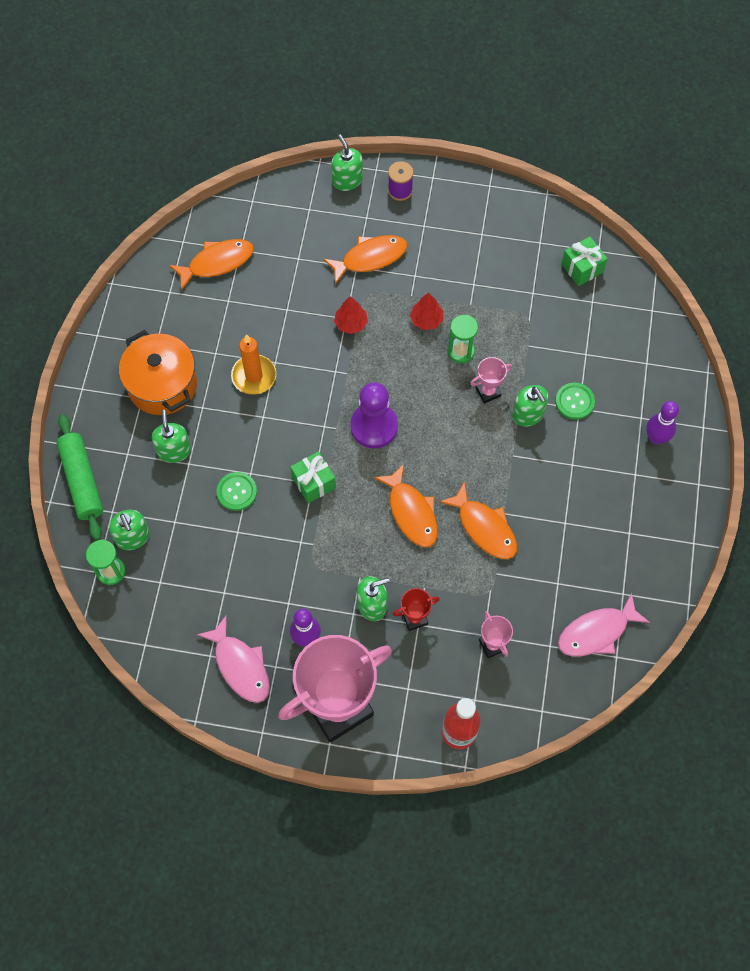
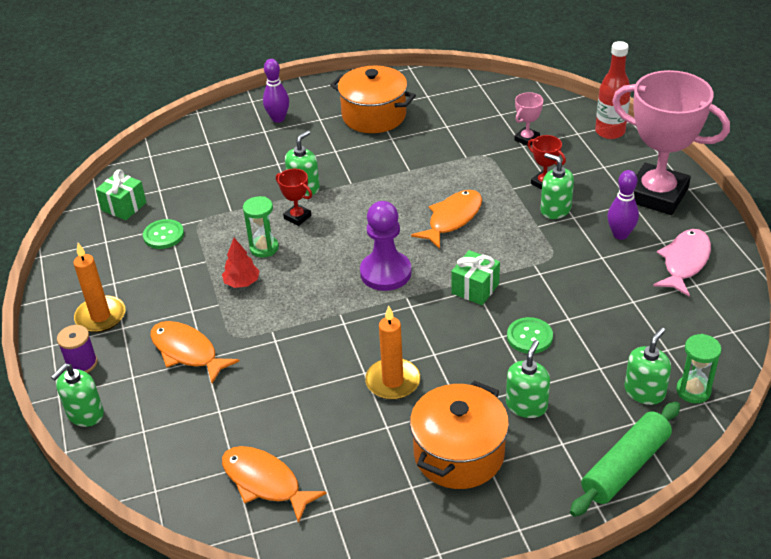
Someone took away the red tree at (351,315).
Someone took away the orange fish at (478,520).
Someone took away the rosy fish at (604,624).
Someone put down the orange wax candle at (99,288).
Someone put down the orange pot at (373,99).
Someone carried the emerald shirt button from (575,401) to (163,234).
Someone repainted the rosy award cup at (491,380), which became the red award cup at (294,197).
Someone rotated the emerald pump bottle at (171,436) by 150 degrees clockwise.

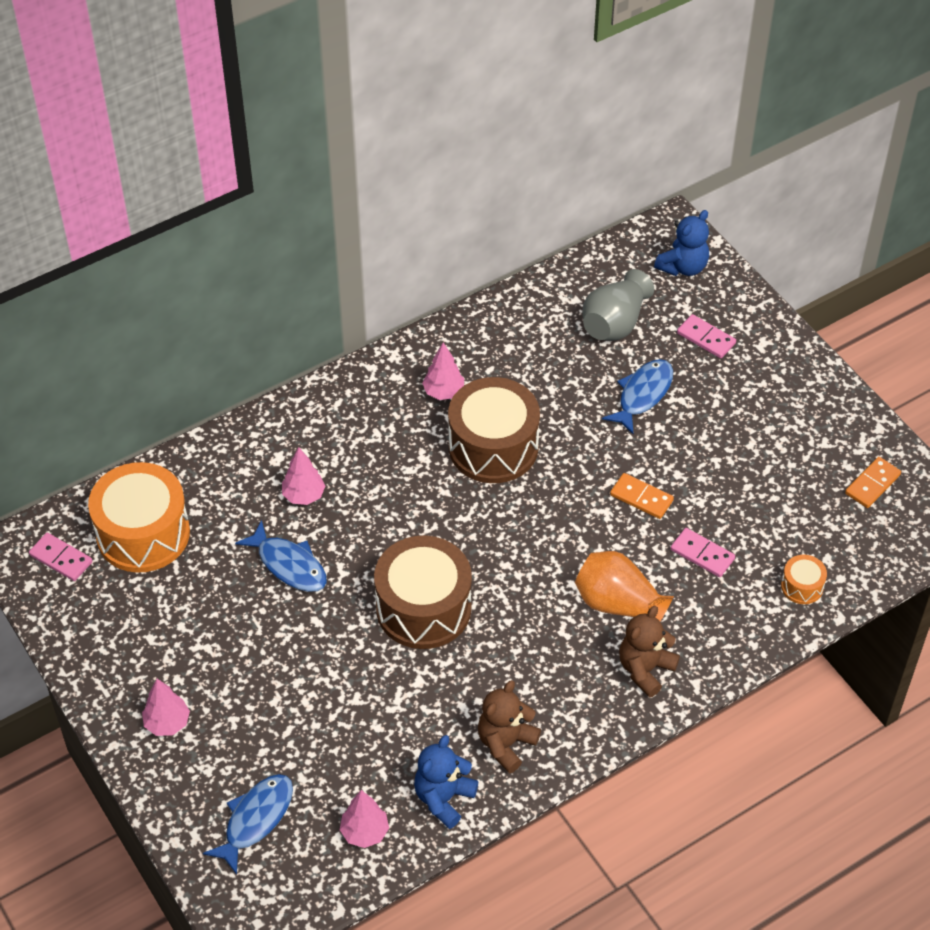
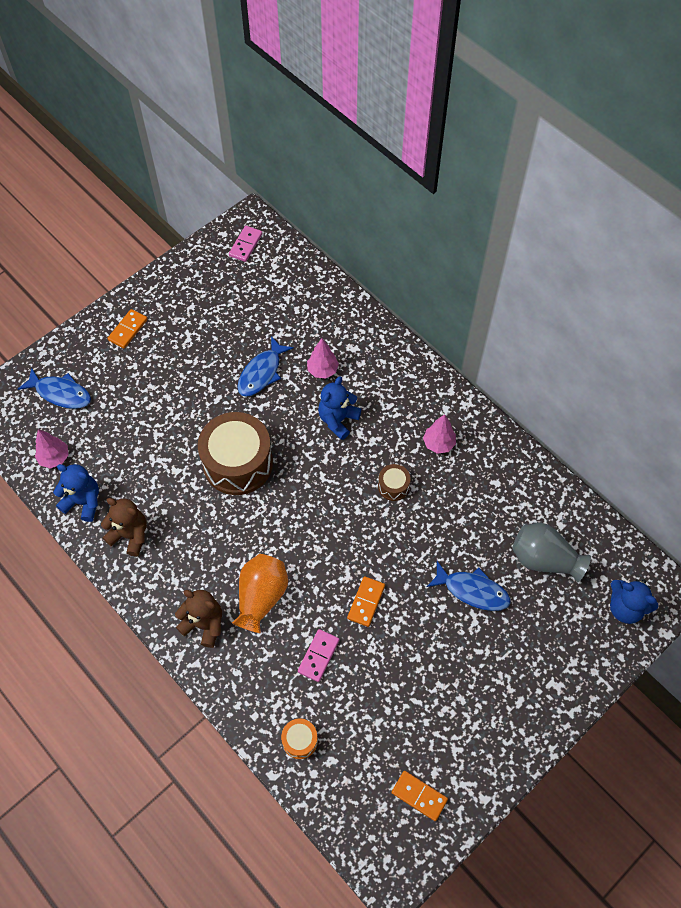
Someone took away the orange drum at (139,517).
Someone took away the rosy domino tile at (706,336).
Someone put down the royal blue teddy bear at (339,408).
Someone swapped the rosy tree at (166,707) for the orange domino tile at (128,328).
Someone scaled the russet drum at (494,430) by 0.45.

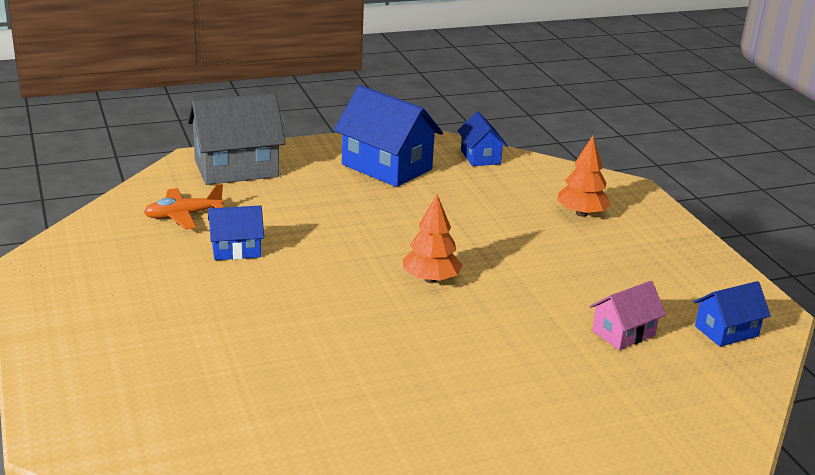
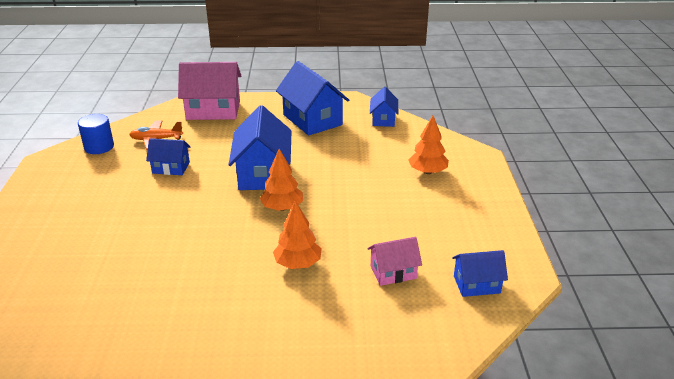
Someone put down the royal blue cylinder shape at (96,134).
Someone put down the royal blue house at (260,147).
Someone put down the orange tree at (297,235).
Someone repainted the ash-grey house at (236,139), which became the rosy house at (209,91).

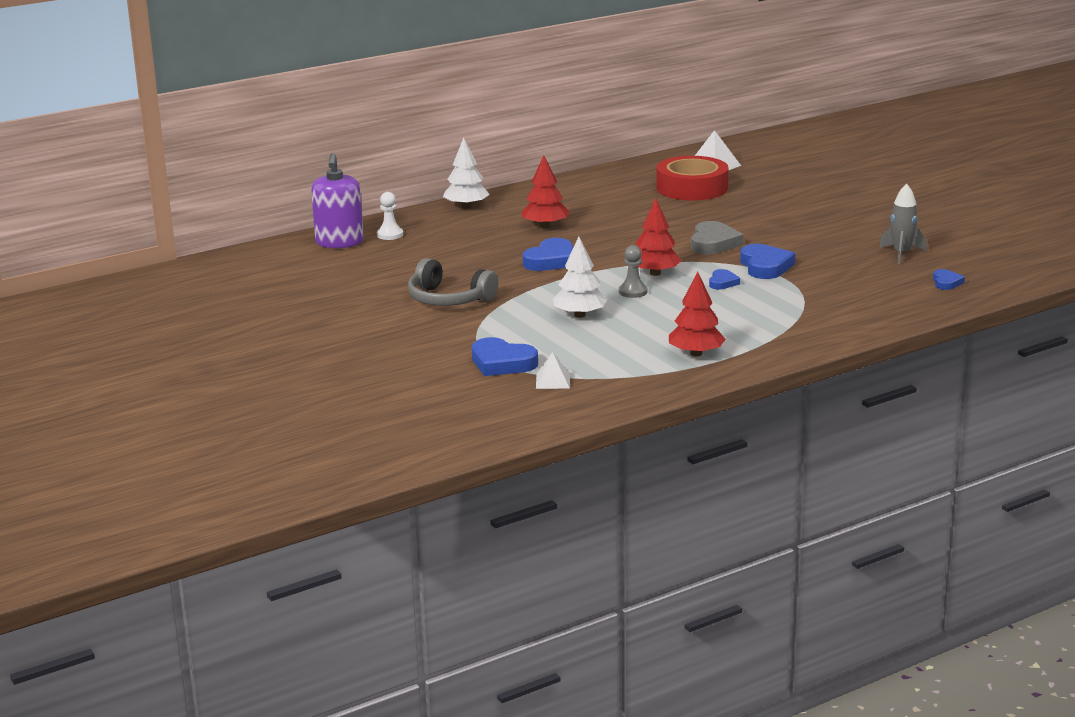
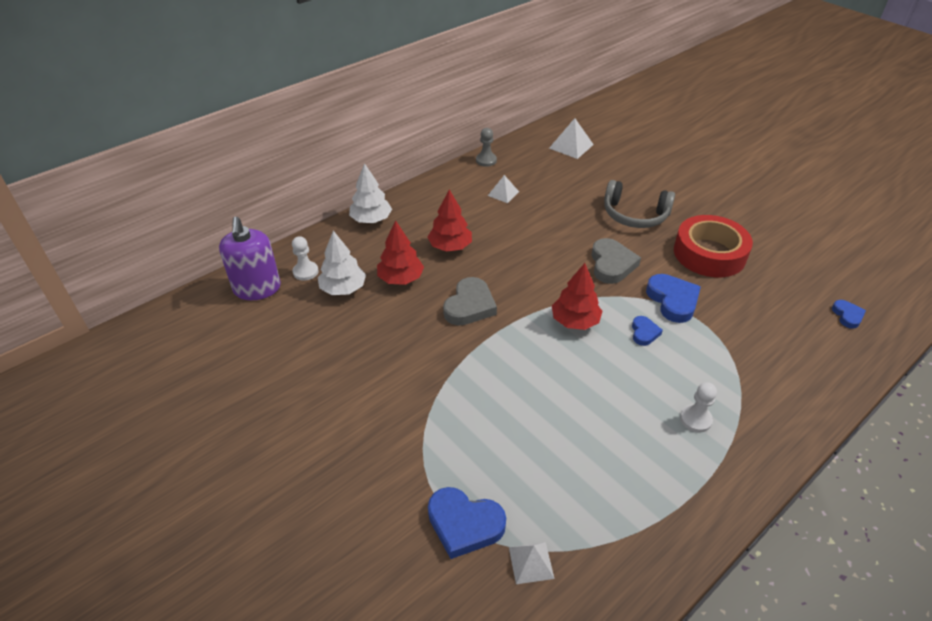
Someone took away the ash-grey toy rocket at (903,224).
Someone put down the white pyramid shape at (503,189).
Someone put down the white game pawn at (698,407).
Someone carried the ash-grey headphones from (453,282) to (639,204).
Someone carried the white tree from (580,277) to (342,263).
Someone carried the ash-grey game pawn from (633,271) to (486,147).
Someone carried the red tape from (692,178) to (713,246).
Someone carried the red tree from (697,314) to (400,252).
Someone repainted the royal blue heart at (548,254), which became the ash-grey heart at (470,301).

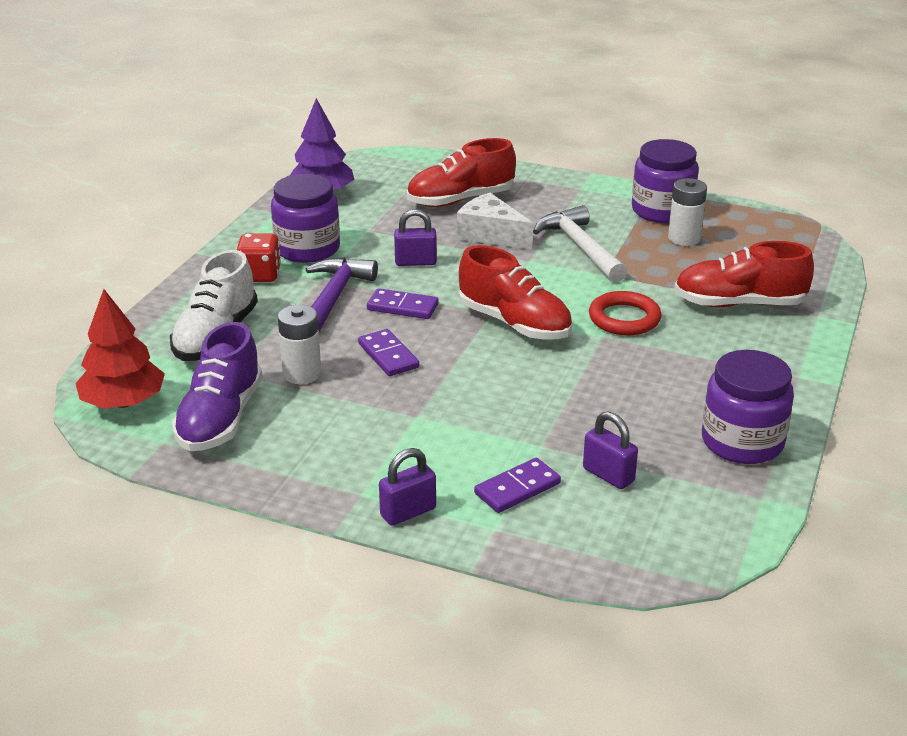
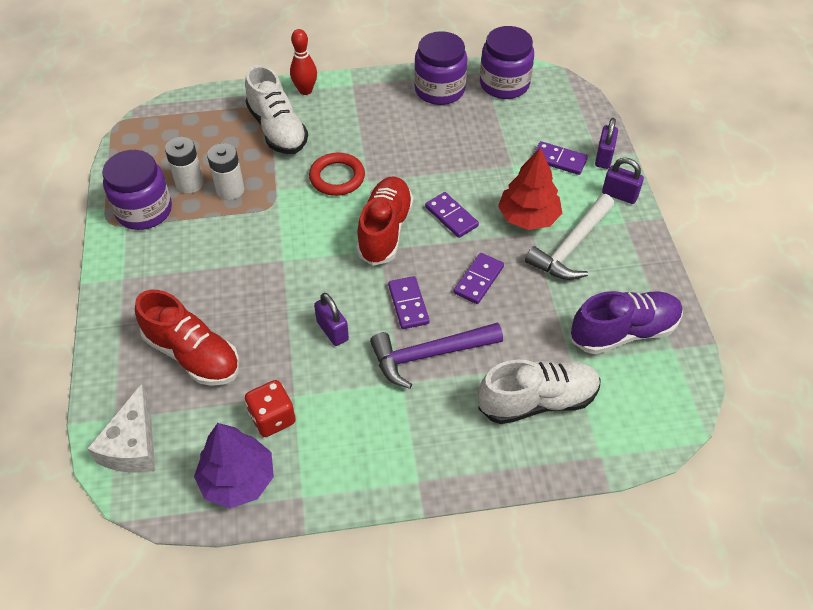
Someone put down the red skittle at (303,62).
Someone put down the violet domino tile at (452,215).
Someone carried the red tree from (120,349) to (530,189).
Someone carried the red die from (259,257) to (270,408).
Someone carried the violet jam jar from (305,218) to (507,62).
Someone carried the white battery from (299,344) to (225,171).
Someone carried the white piece of cheese from (495,221) to (121,428).
Someone carried the white hammer from (580,244) to (570,237).
Someone carried the violet padlock from (610,450) to (606,143).
Someone repainted the red lace-up shoe at (744,274), which became the white lace-up shoe at (276,109).

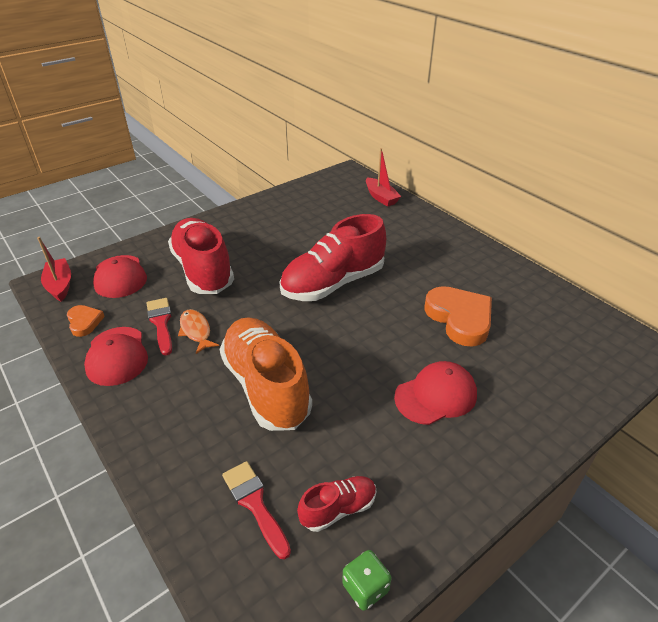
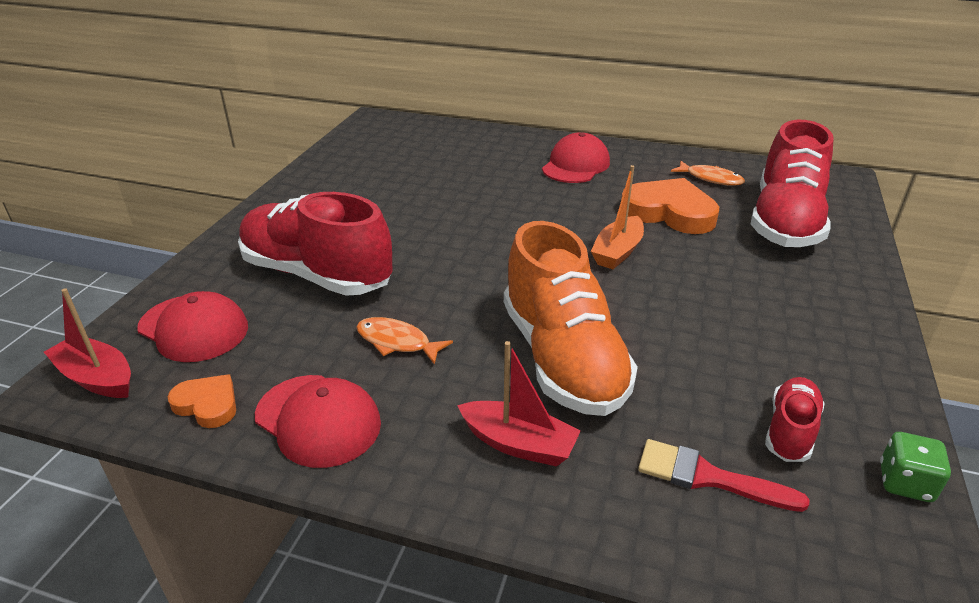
Someone took away the red brush at (159,327).
Someone put down the orange toy boat at (617,217).
Someone put down the orange fish at (708,173).
Someone carried the red lace-up shoe from (332,257) to (792,183).
Someone carried the red toy boat from (383,177) to (519,404).
Someone carried the red baseball cap from (435,393) to (576,157).
Someone rotated the orange lace-up shoe at (266,374) by 135 degrees counterclockwise.

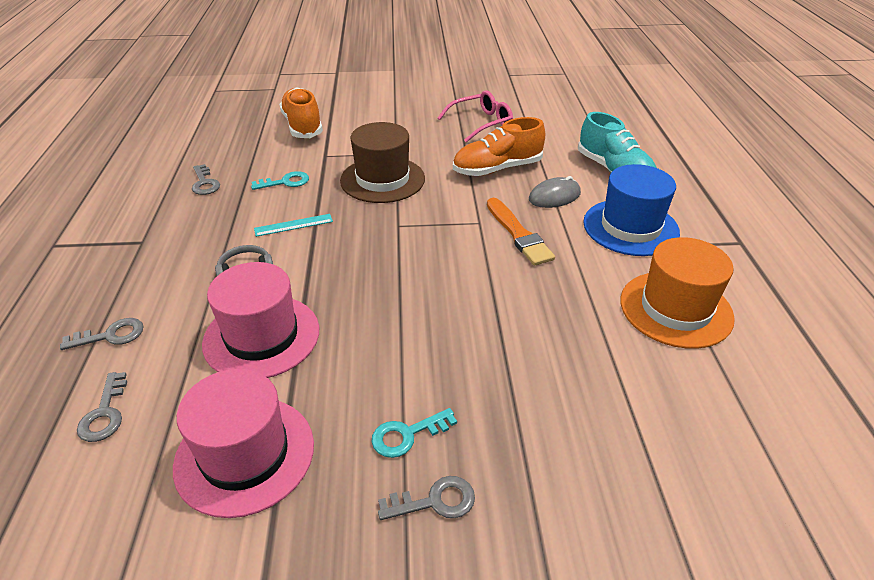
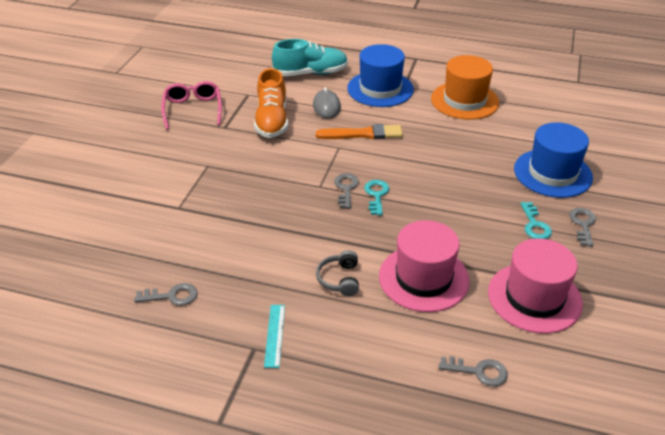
Someone took away the orange lace-up shoe at (301,112).
Someone took away the russet tall hat at (382,162).
Someone put down the royal blue tall hat at (553,160).
Someone carried the ash-grey key from (102,334) to (346,190).
Someone carried the teal key from (280,180) to (376,197).
Someone carried the teal straightedge from (293,225) to (274,336).

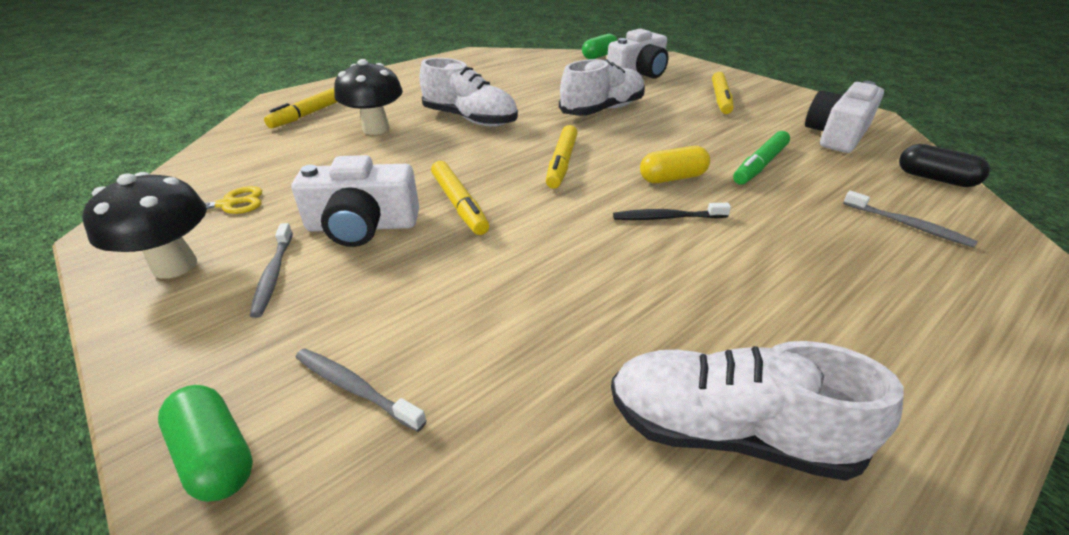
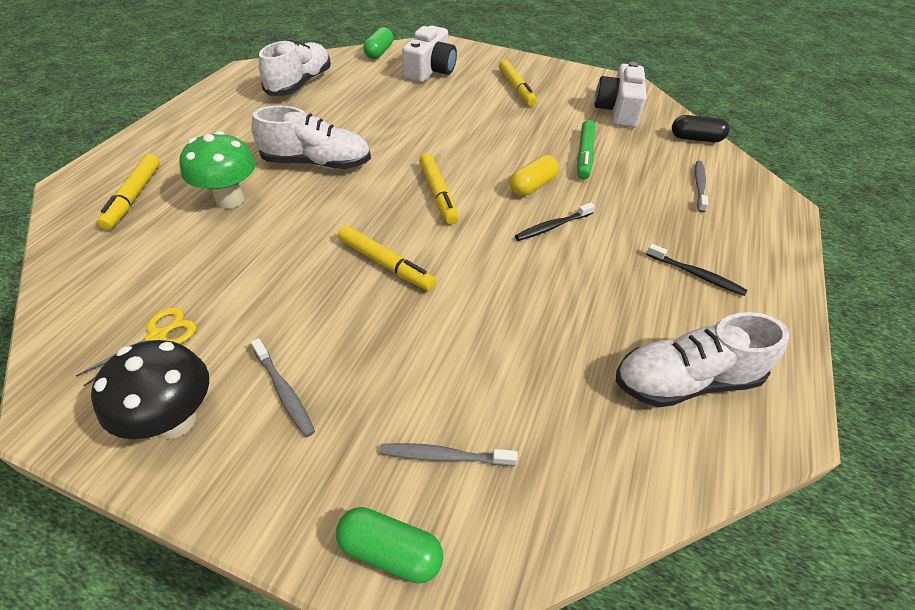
Someone took away the white camera at (355,201).
Someone put down the black toothbrush at (696,270).
Someone carried the white lace-up shoe from (602,87) to (295,68).
Someone repainted the black fungus at (368,97), which became the emerald fungus at (217,170).
Someone rotated the ash-grey toothbrush at (910,219) by 90 degrees counterclockwise.

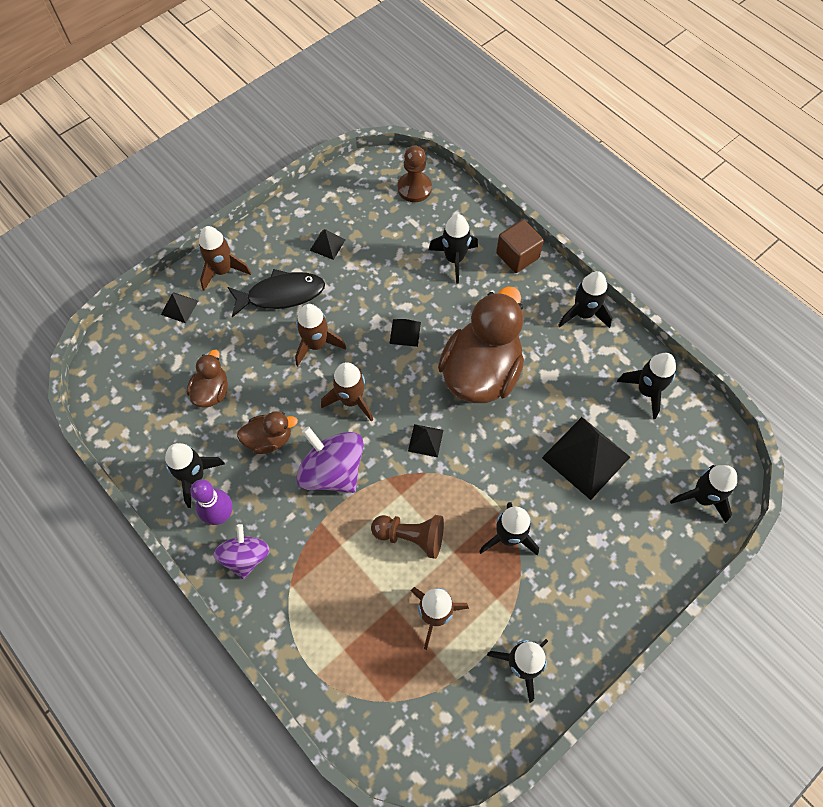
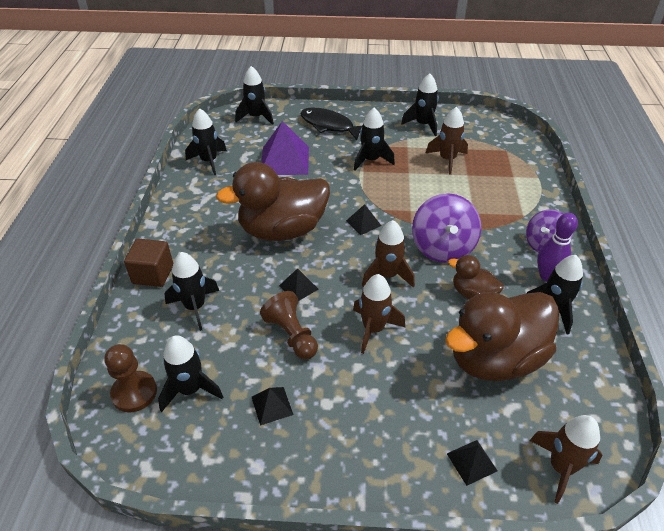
Someone carried the russet toy rocket from (225,258) to (565,459).
Someone carried the black fish from (276,293) to (331,124).
Someone carried the russet game pawn from (407,537) to (289,325).
Someone carried the black toy rocket from (585,299) to (190,373).
Someone repainted the black pyramid shape at (586,458), which became the violet pyramid shape at (285,148).
Someone scaled the russet duck at (207,379) by 2.08.

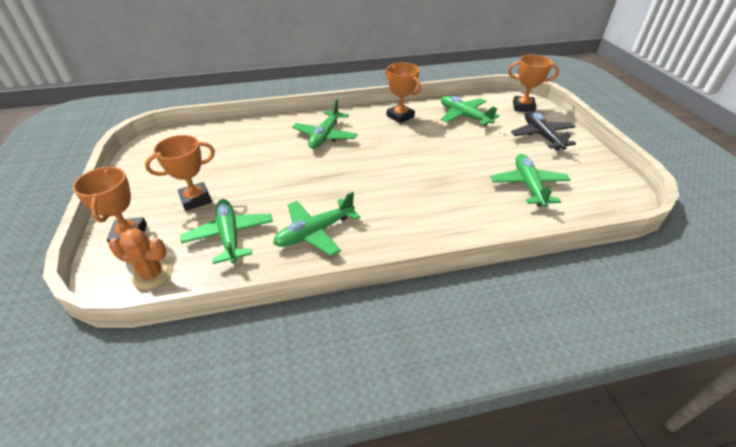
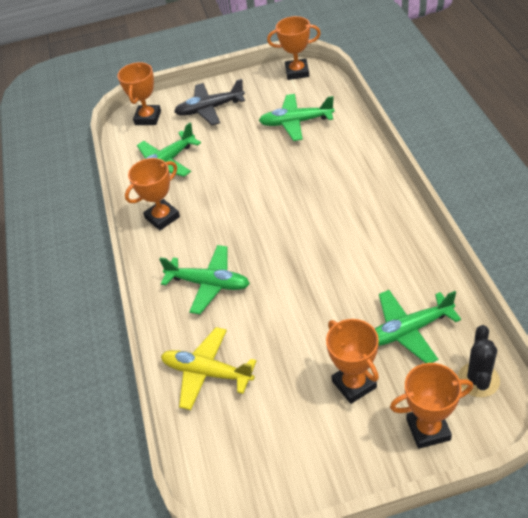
Someone took away the emerald plane at (316,224).
Someone put down the yellow plane at (208,368).
Someone put down the orange award cup at (294,48).
Someone repainted the orange cactus at (141,259), which became the black cactus at (479,361).

